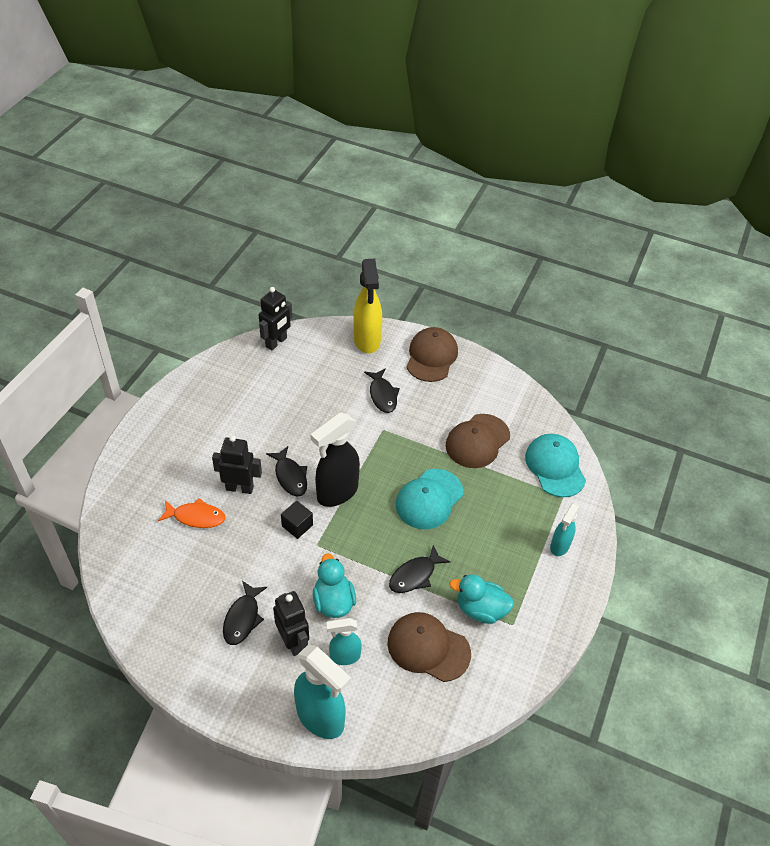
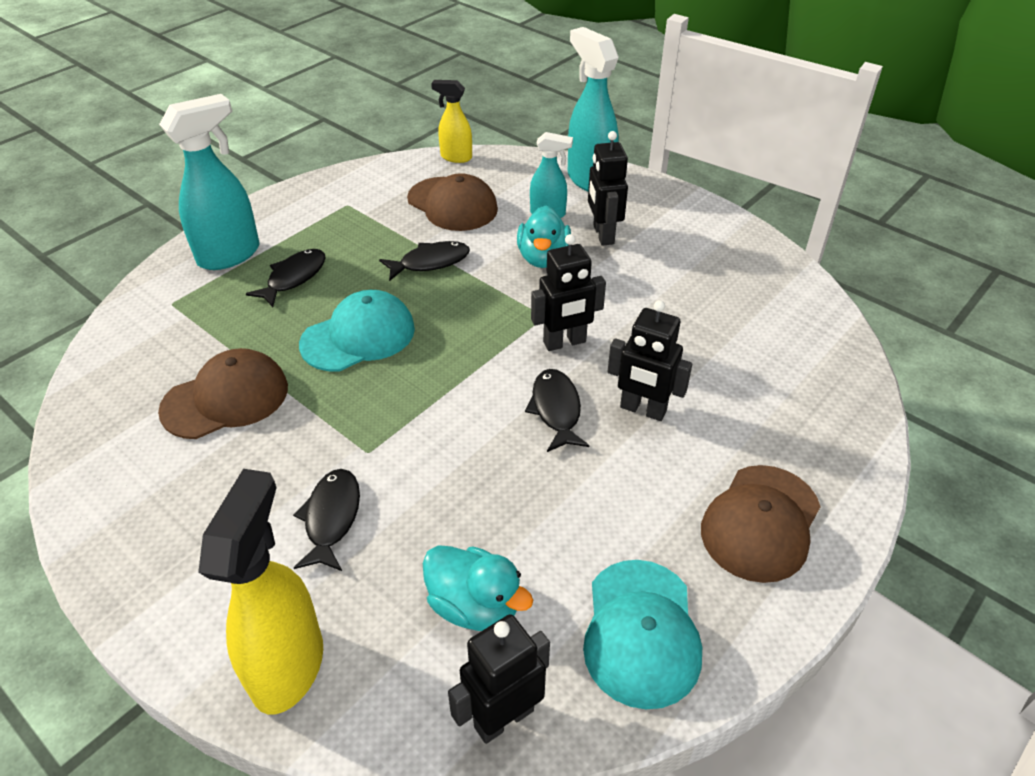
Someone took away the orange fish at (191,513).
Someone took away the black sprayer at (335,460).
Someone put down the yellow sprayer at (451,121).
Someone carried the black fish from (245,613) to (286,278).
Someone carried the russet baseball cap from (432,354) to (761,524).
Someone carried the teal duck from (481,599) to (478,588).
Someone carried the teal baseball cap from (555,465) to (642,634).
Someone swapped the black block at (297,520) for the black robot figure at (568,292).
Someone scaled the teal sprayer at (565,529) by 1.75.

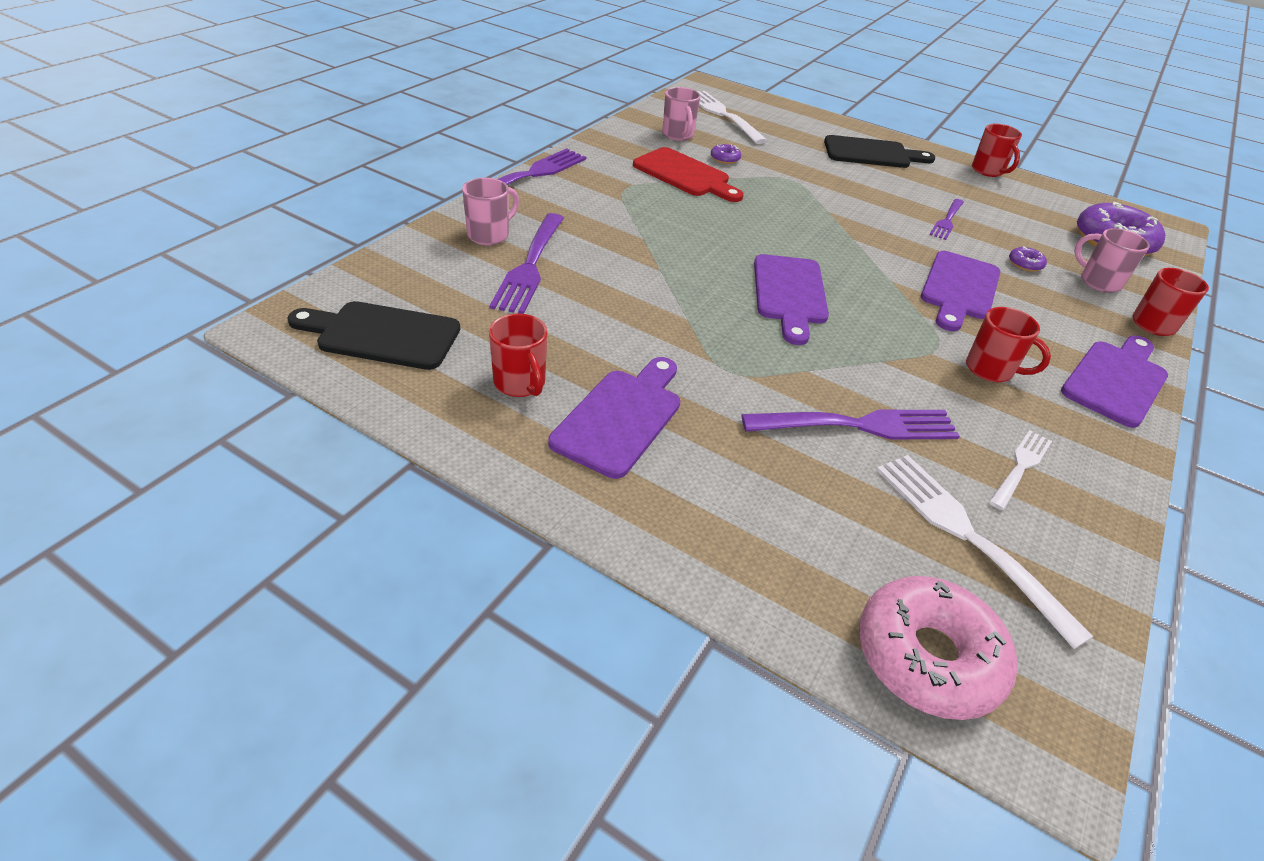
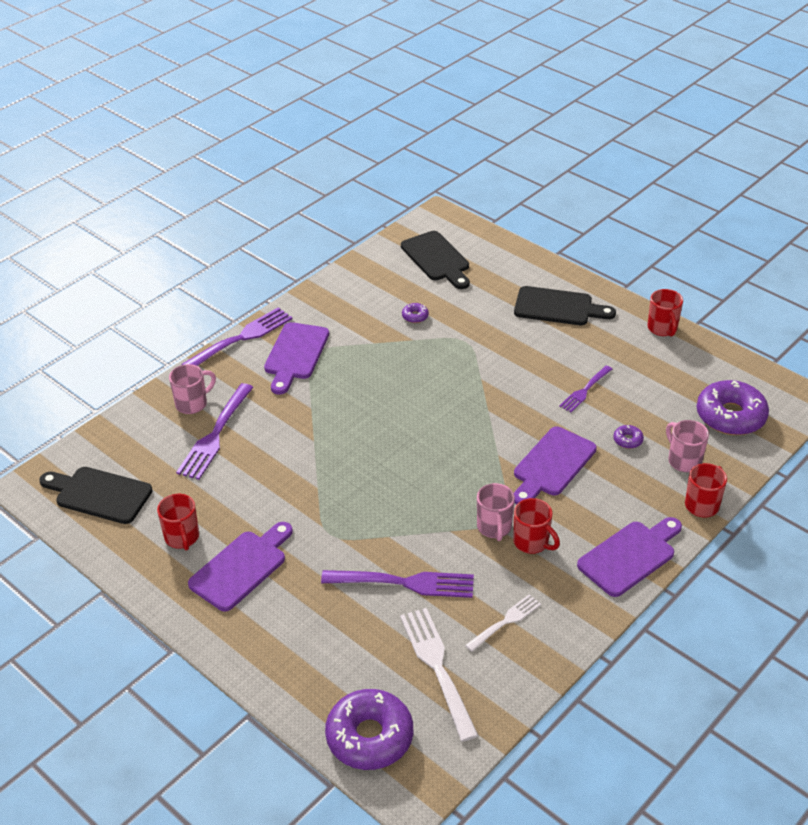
Someone took away the red cutting board at (688,174).
Someone carried the rosy tea mug from (681,114) to (496,512).
Someone carried the violet cutting board from (791,299) to (296,358).
Someone swapped the white fork at (732,117) for the black cutting board at (435,260).
Someone repainted the rosy doughnut at (938,648), which became the violet doughnut at (369,729).

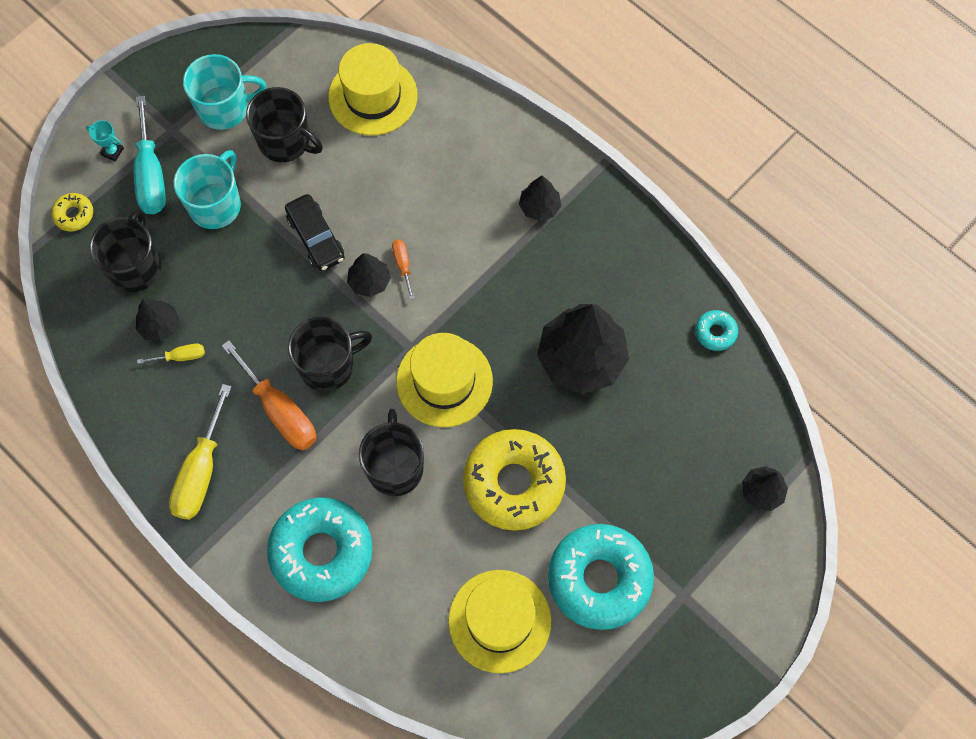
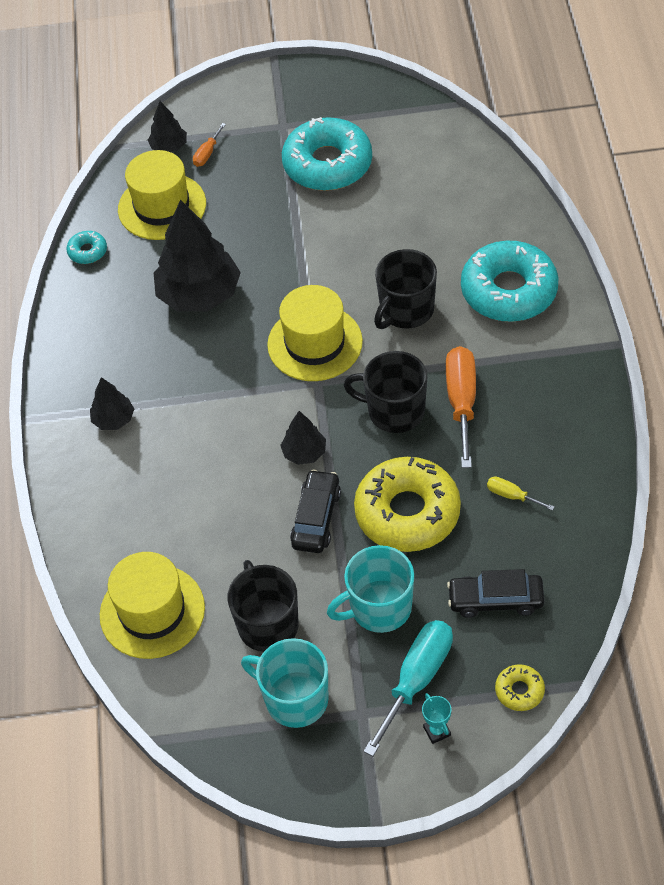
Someone took away the black tree at (157,320).
Someone took away the yellow flat screwdriver at (200,452).
Someone carried the orange flat screwdriver from (403,270) to (209,145).
Someone carried the yellow tall hat from (499,621) to (162,195).
Someone carried the yellow doughnut from (514,480) to (407,504).
Someone swapped the black tea mug at (125,250) for the black toy car at (496,593).

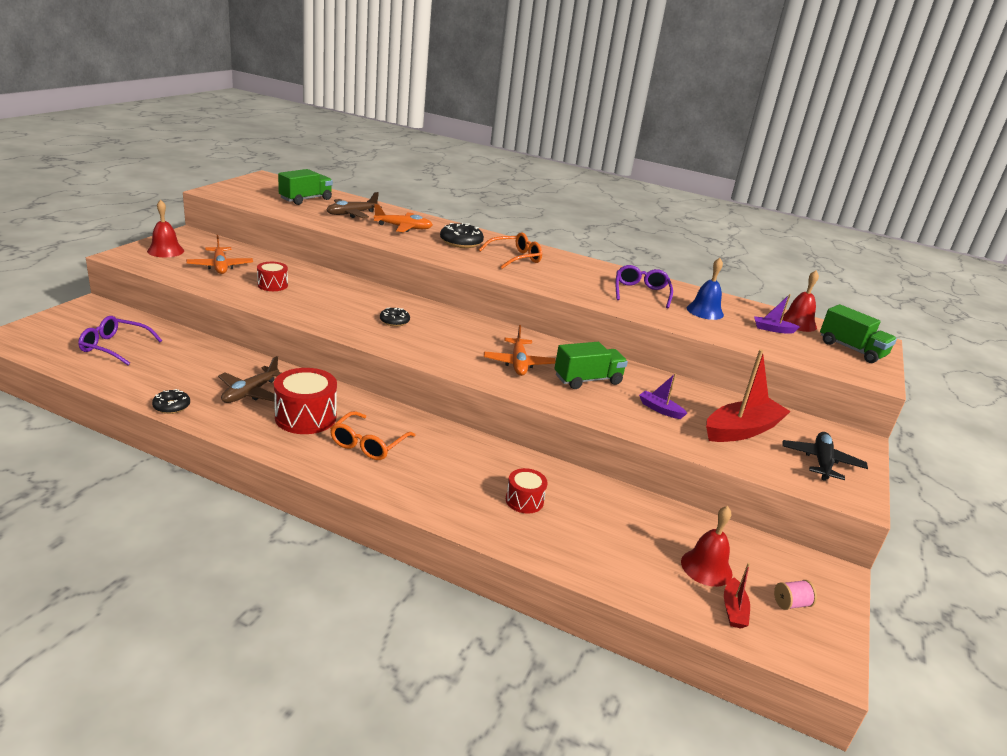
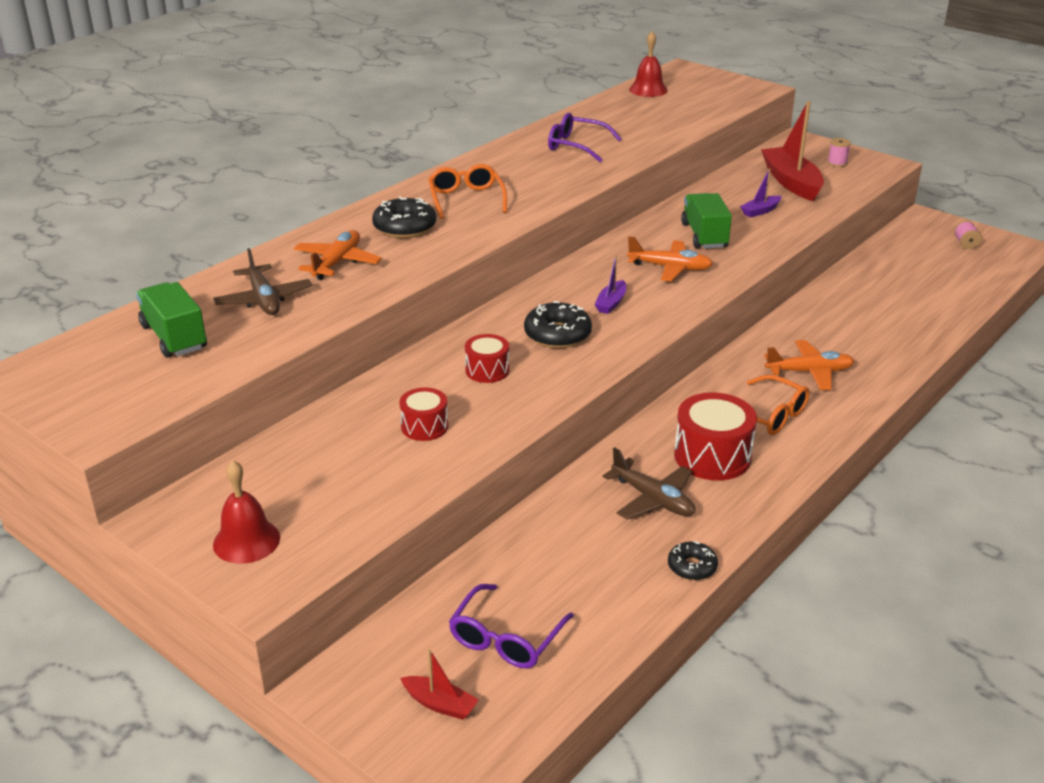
Someone took away the red school bell at (707,546).
Someone took away the royal blue school bell at (705,289).
Someone took away the emerald toy truck at (858,333).
Someone carried the orange plane from (219,254) to (809,365).
Someone carried the red drum from (527,491) to (487,358).
Someone carried the red toy boat from (737,596) to (439,684).
Someone carried the violet toy boat from (777,314) to (610,284).
Someone swapped the black plane at (825,456) for the rosy reel of thread at (839,152).
Someone scaled the black doughnut at (395,316) by 1.64.

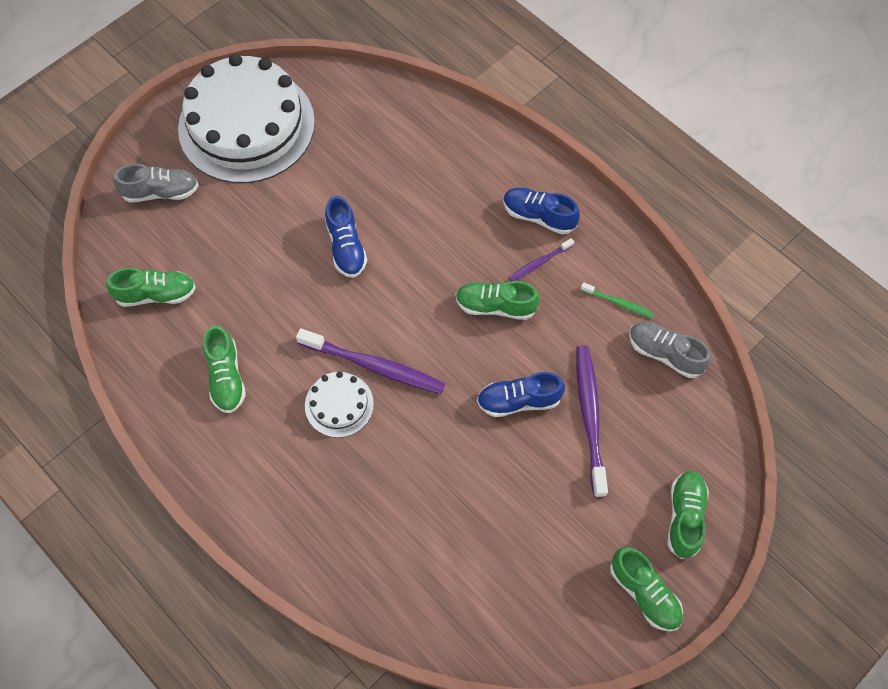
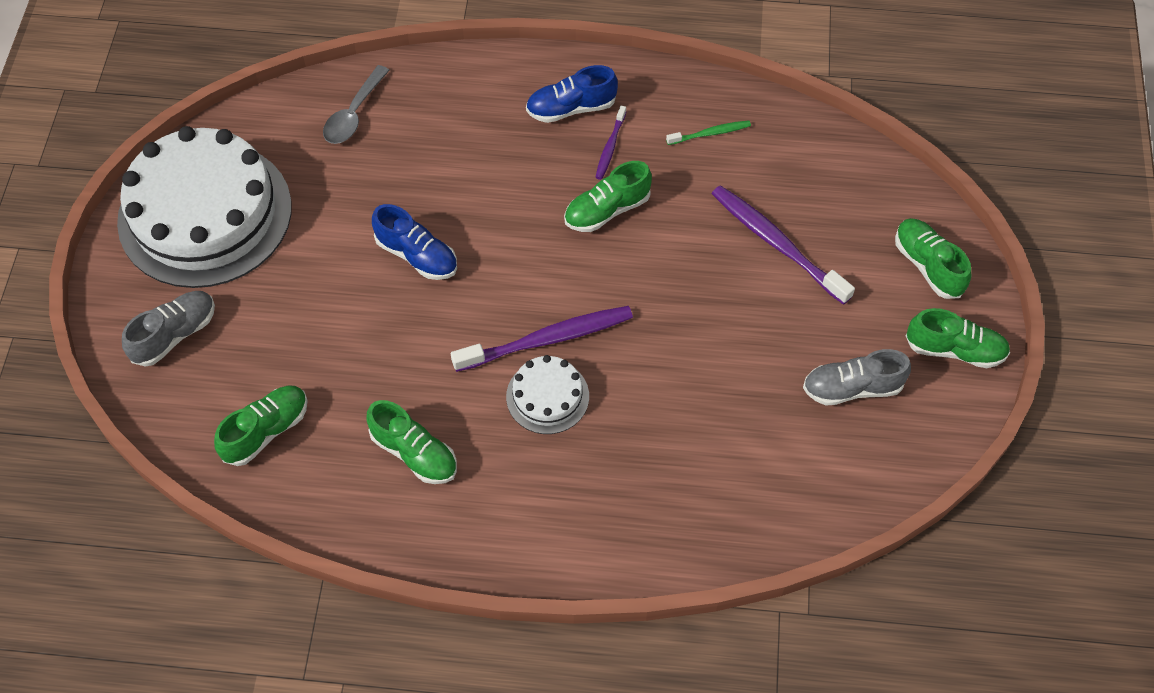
Someone took away the royal blue lace-up shoe at (521,394).
Someone put down the ash-grey tablespoon at (356,104).
Someone carried the ash-grey lace-up shoe from (670,350) to (857,377).

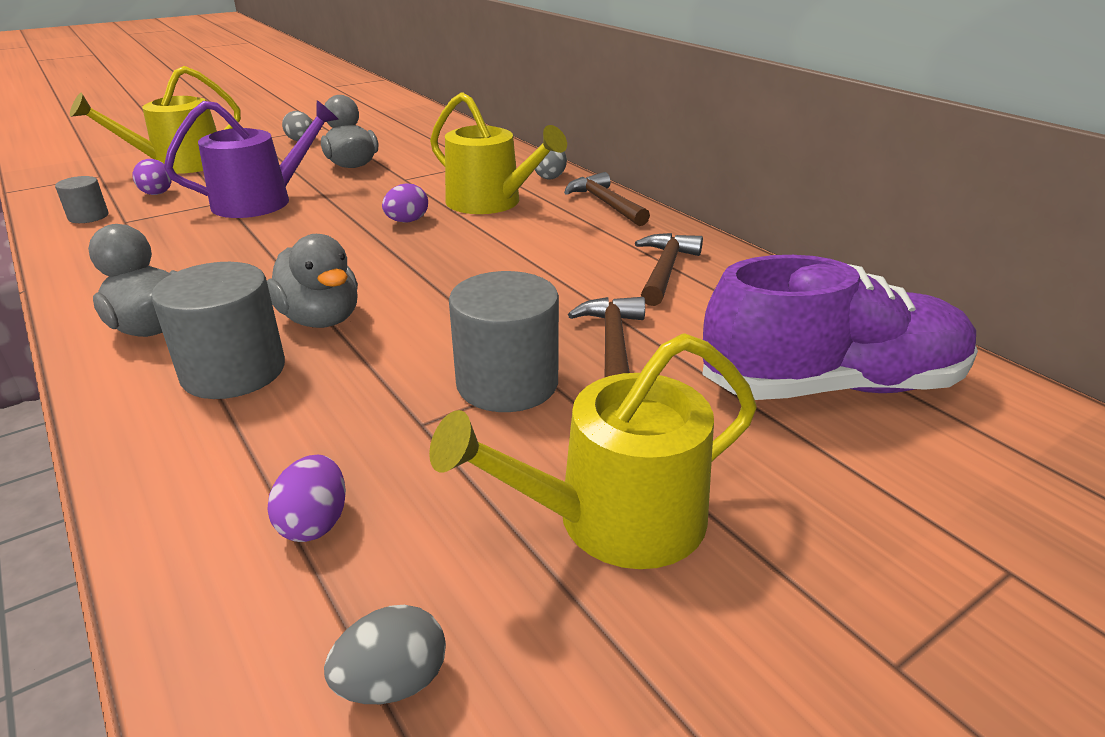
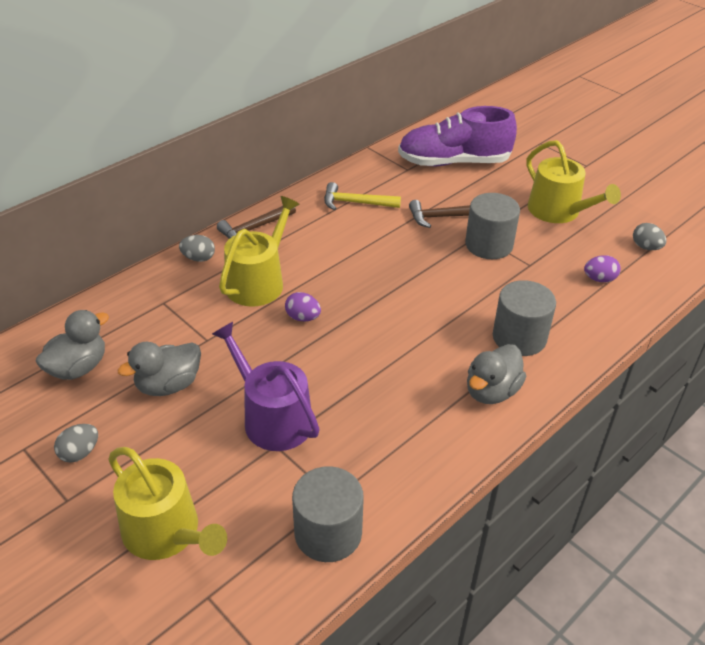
Someone took away the violet toy egg at (152,177).
Someone carried the ash-grey duck from (312,281) to (72,345).
Someone repainted the russet hammer at (669,269), which became the yellow hammer at (362,196).
Someone rotated the violet lace-up shoe at (840,327) by 75 degrees counterclockwise.
Someone scaled the ash-grey cylinder shape at (82,199) by 1.88.

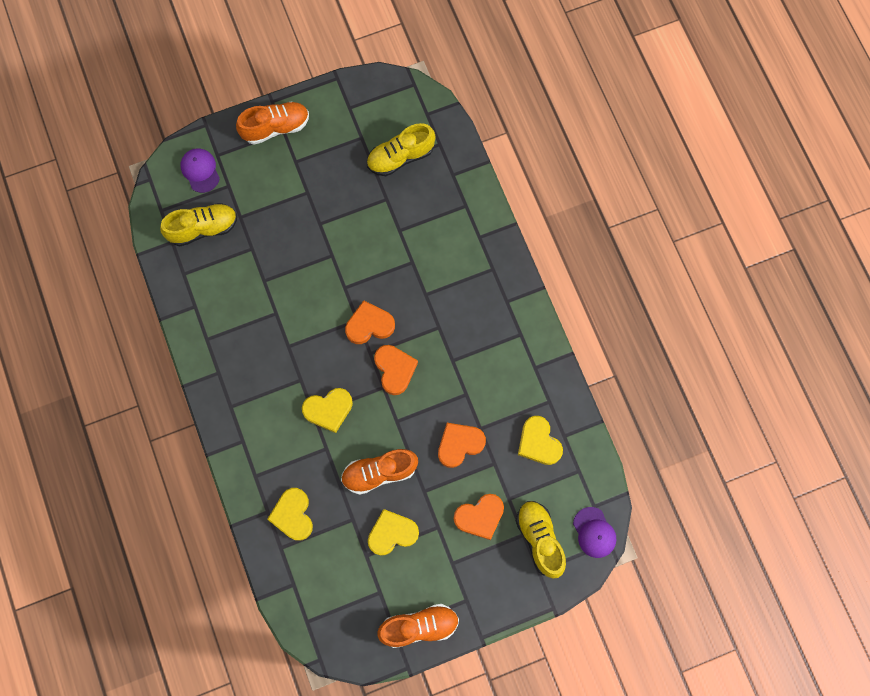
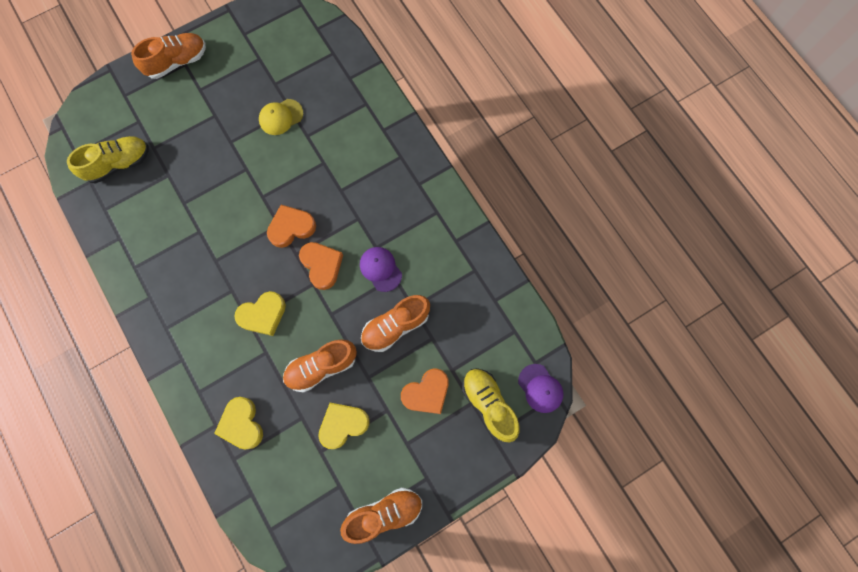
Someone took away the yellow lace-up shoe at (401,149).
Someone took away the yellow heart at (540,440).
Someone put down the yellow baseball cap at (281,117).
Someone carried the violet baseball cap from (200,171) to (381,269).
Someone swapped the orange heart at (462,445) for the orange lace-up shoe at (395,323).

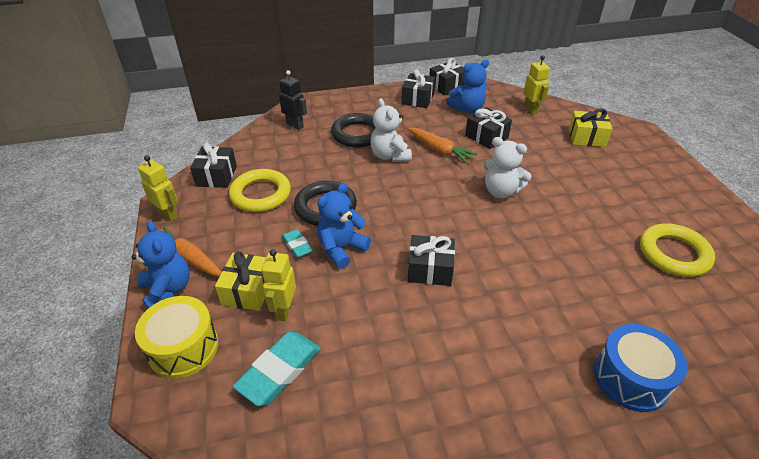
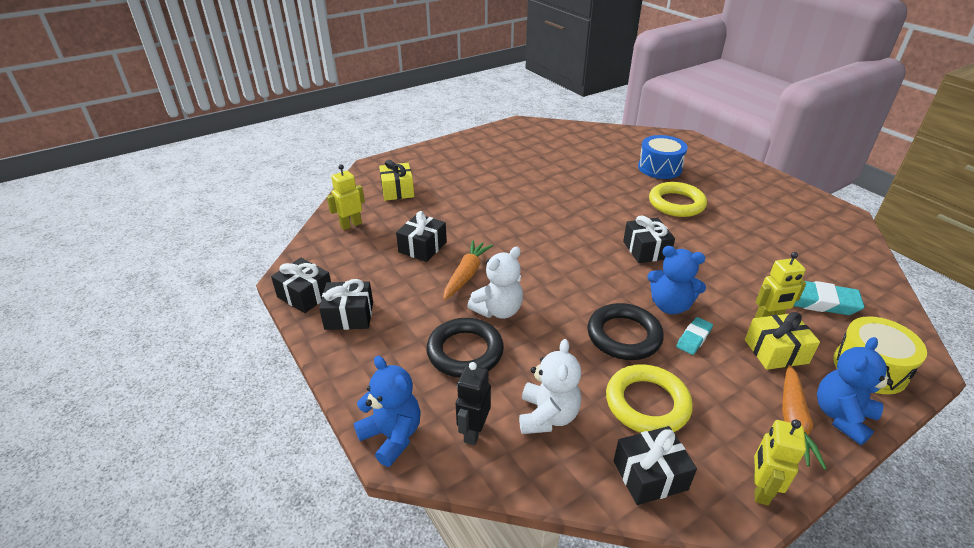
Someone carried the royal blue teddy bear from (467,86) to (387,411).
Someone carried the white teddy bear from (507,167) to (550,386).
Someone carried the yellow ring from (677,250) to (678,199).

